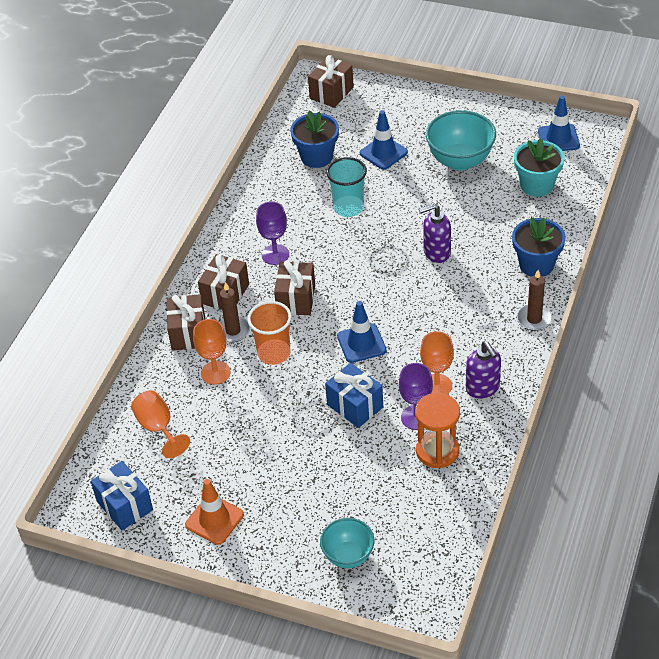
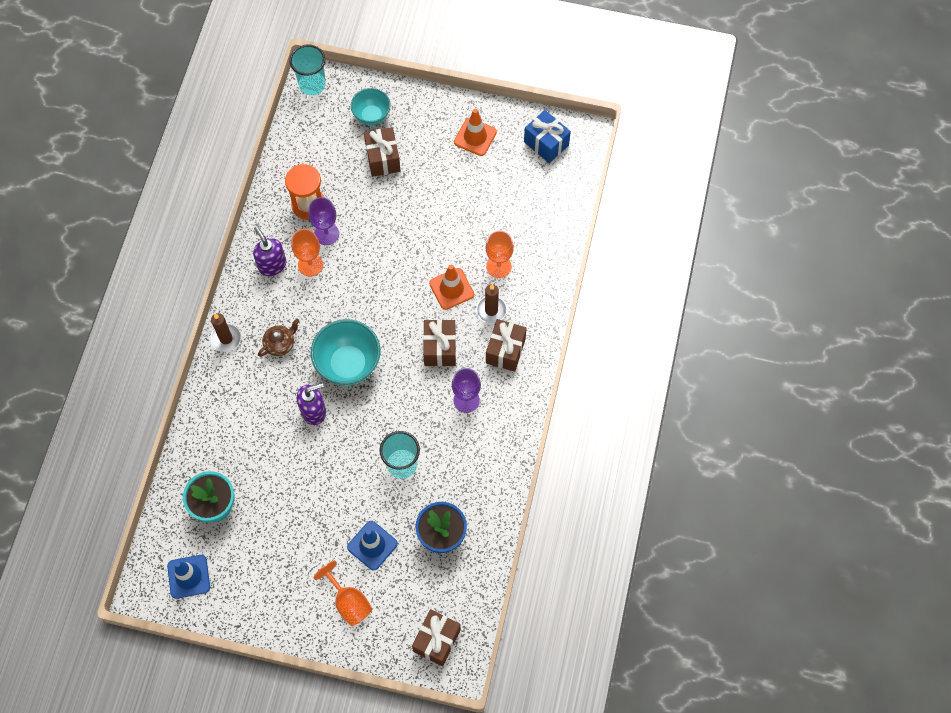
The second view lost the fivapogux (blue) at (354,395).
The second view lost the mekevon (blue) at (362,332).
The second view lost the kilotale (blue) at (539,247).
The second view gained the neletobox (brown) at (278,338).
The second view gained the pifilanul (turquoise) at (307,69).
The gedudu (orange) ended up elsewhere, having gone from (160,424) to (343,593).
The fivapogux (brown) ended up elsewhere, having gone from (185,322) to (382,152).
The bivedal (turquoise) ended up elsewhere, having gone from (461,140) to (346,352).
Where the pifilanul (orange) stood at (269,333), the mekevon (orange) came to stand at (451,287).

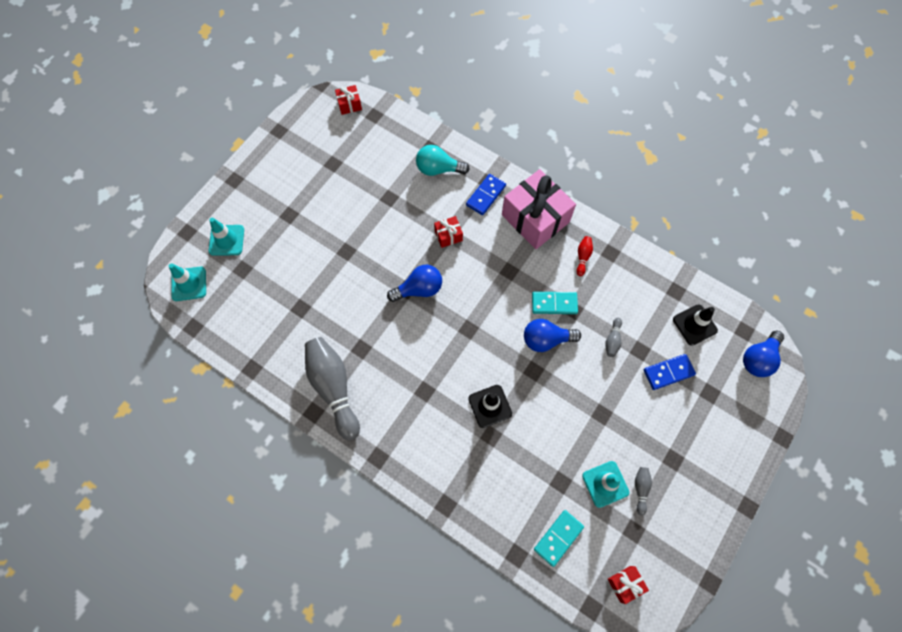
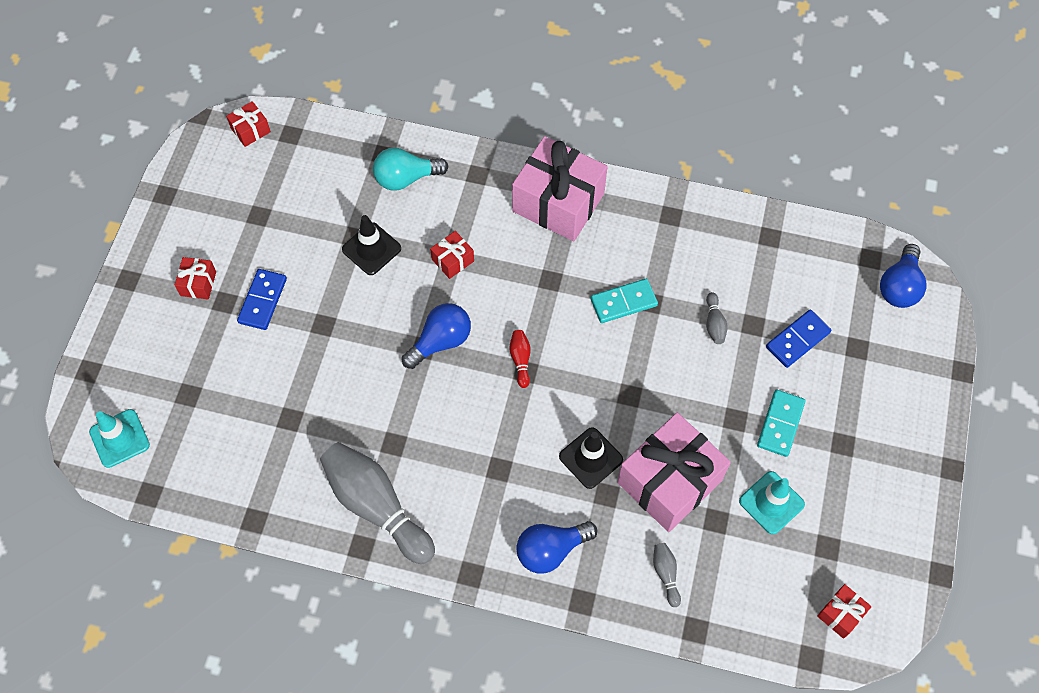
The second view lost the mekevon (turquoise) at (226,237).
The second view gained the fivapogux (red) at (195,278).
The second view gained the fivapogux (pink) at (674,472).
The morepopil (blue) ended up elsewhere, having gone from (486,194) to (262,299).
The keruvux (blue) ended up elsewhere, having gone from (552,335) to (556,547).
The morepopil (turquoise) ended up elsewhere, having gone from (559,538) to (781,423).
The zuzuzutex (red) ended up elsewhere, having gone from (584,256) to (520,359).
The zuzuzutex (grey) ended up elsewhere, having gone from (643,491) to (667,575).
The mekevon (black) ended up elsewhere, having gone from (695,325) to (371,245).

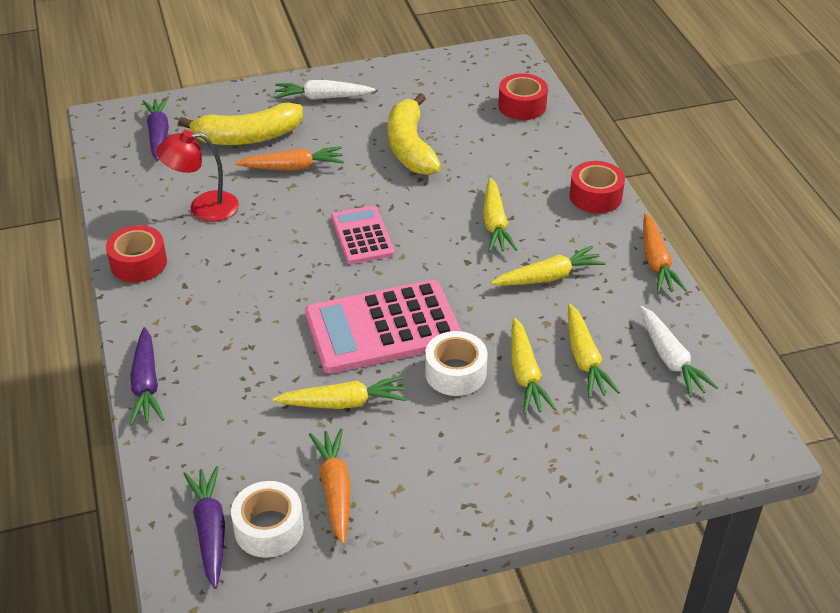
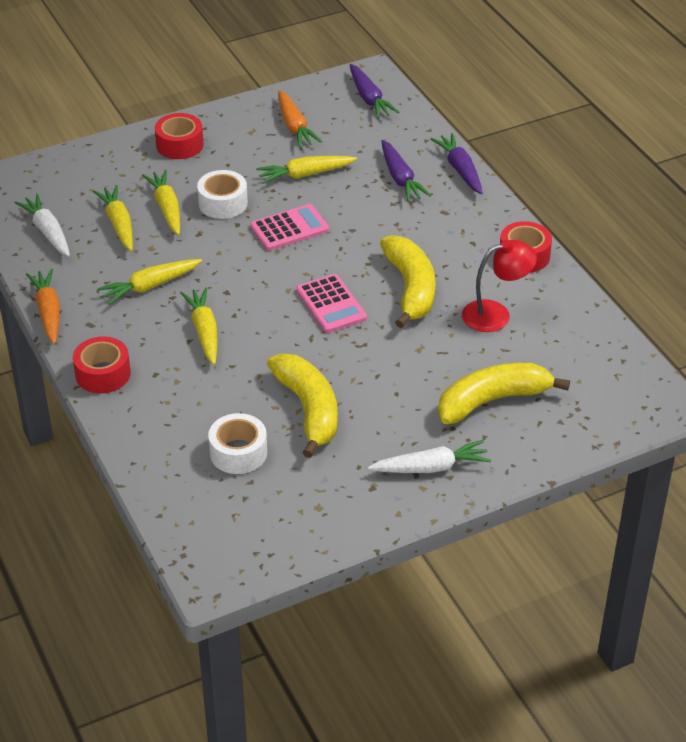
The second view lost the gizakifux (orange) at (289,158).
The second view gained the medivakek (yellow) at (407,281).
The gizakifux (purple) ended up elsewhere, having gone from (156,129) to (406,171).
The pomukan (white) ended up elsewhere, having gone from (267,519) to (237,443).
The pomukan (red) ended up elsewhere, having gone from (523,96) to (179,136).
The size of the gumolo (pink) at (383,327) changed by a factor of 0.58.

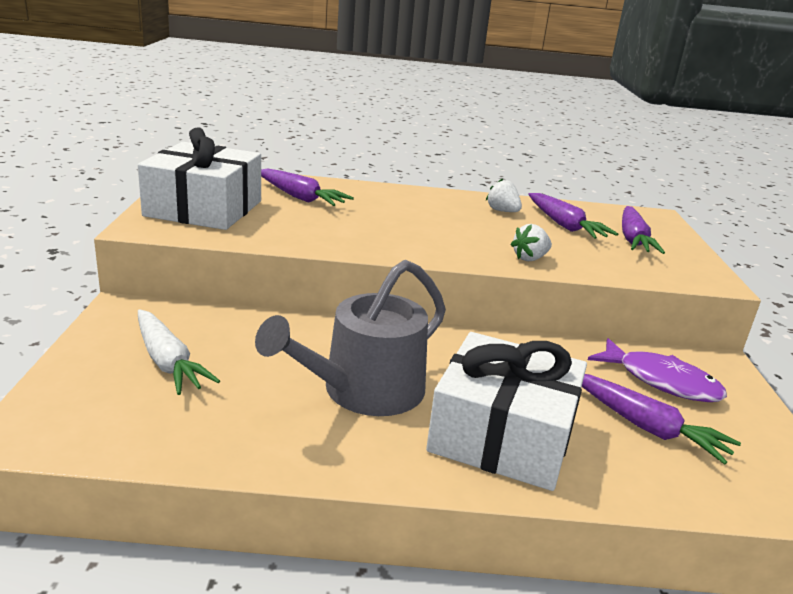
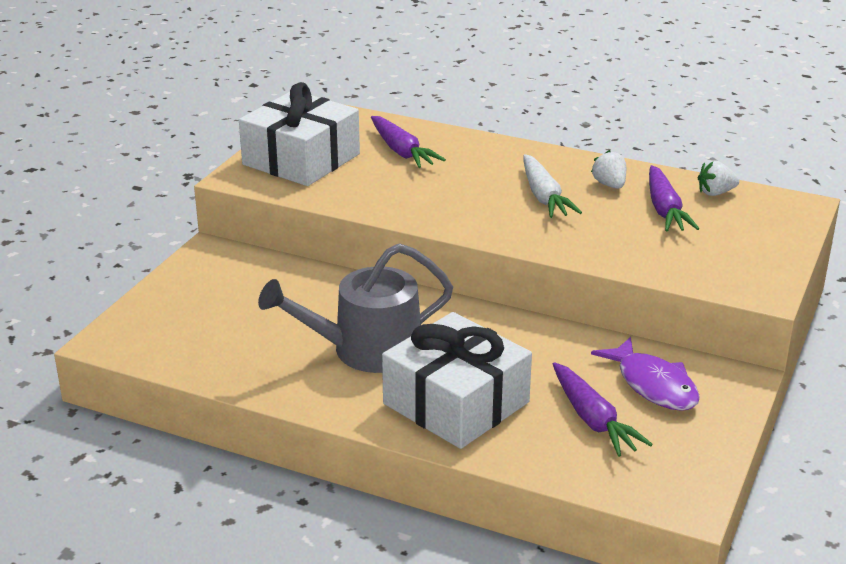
The second view lost the gizakifux (purple) at (643,230).
The gizakifux (white) ended up elsewhere, having gone from (179,352) to (552,186).
The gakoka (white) ended up elsewhere, having gone from (531,242) to (718,178).

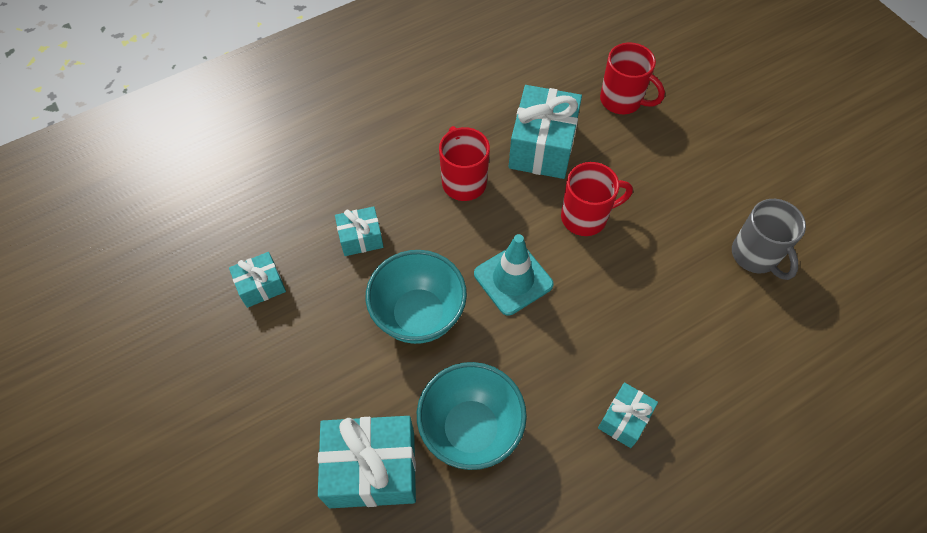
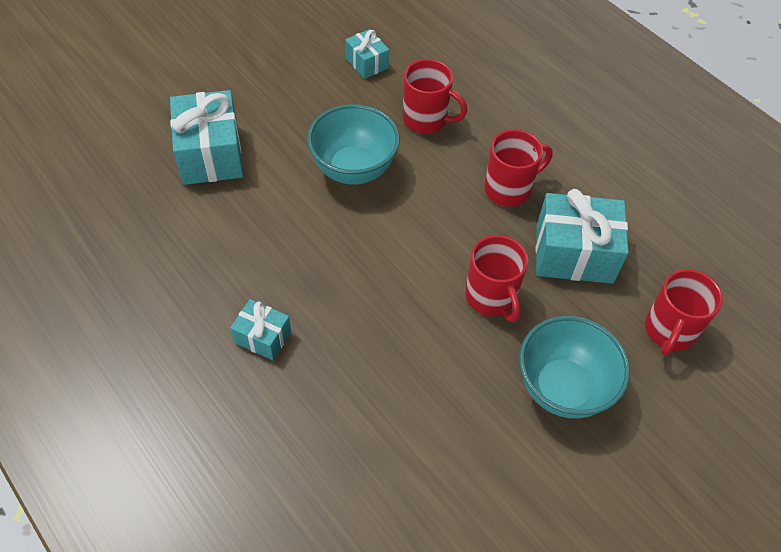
The second view lost the mekevon (turquoise) at (514,275).
The second view lost the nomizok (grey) at (769,239).
The bivedal (turquoise) ended up elsewhere, having gone from (472,416) to (574,367).
Where the fivapogux (turquoise) stood at (359,231), the nomizok (red) came to stand at (435,96).

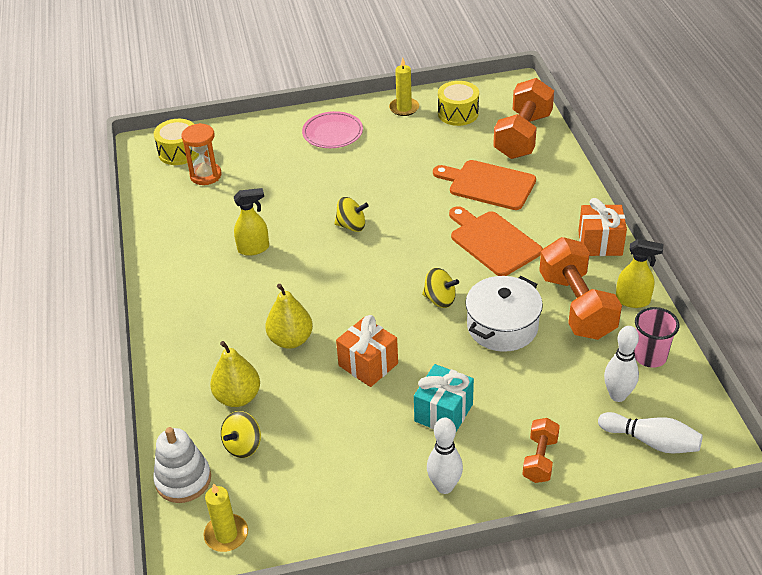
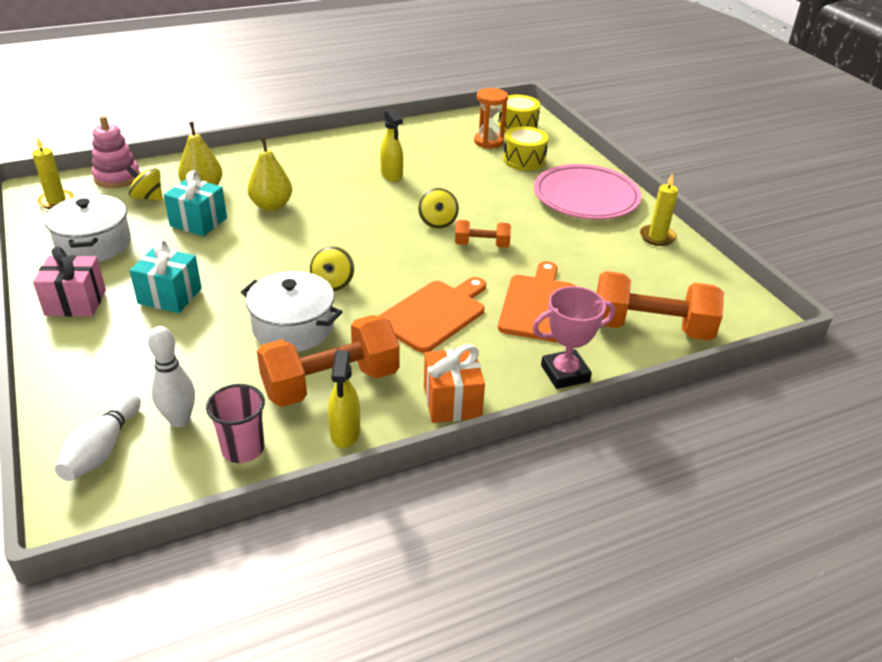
The second view lost the fivapogux (orange) at (367,351).
The second view gained the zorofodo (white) at (88,228).
The second view gained the fivapogux (turquoise) at (195,203).
The second view gained the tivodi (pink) at (573,337).
The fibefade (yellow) ended up elsewhere, having gone from (458,103) to (526,148).
The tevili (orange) ended up elsewhere, having gone from (541,450) to (483,234).
Where the zuzuzutex (white) stood at (445,455), the fivapogux (pink) came to stand at (69,281).
What was the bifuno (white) at (182,465) turned into the bifuno (pink) at (116,152).
The size of the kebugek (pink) at (332,129) changed by a factor of 1.59.

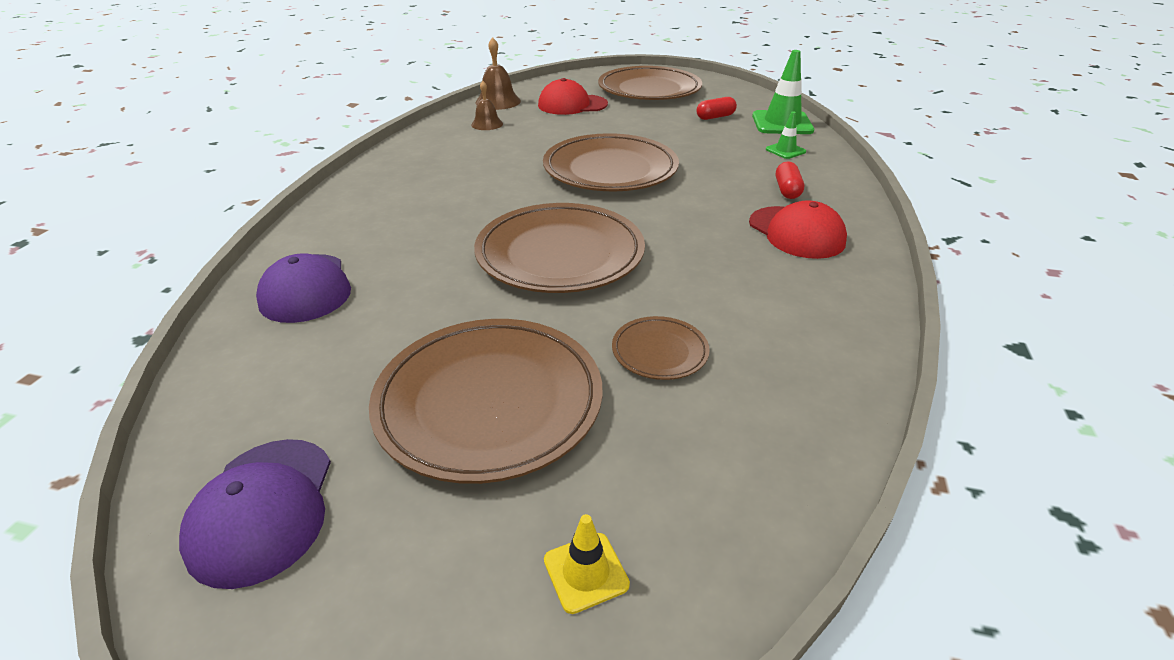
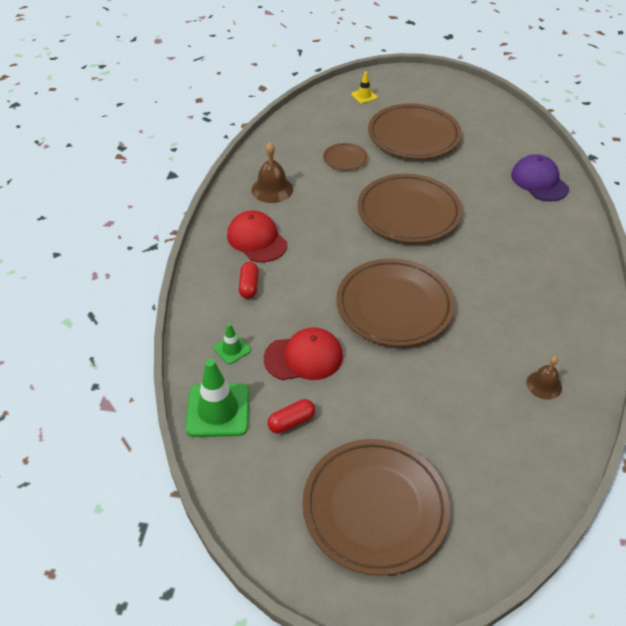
The second view lost the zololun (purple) at (255,514).
The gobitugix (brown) ended up elsewhere, having gone from (498,73) to (272,173).
The zololun (red) ended up elsewhere, having gone from (573,96) to (303,353).

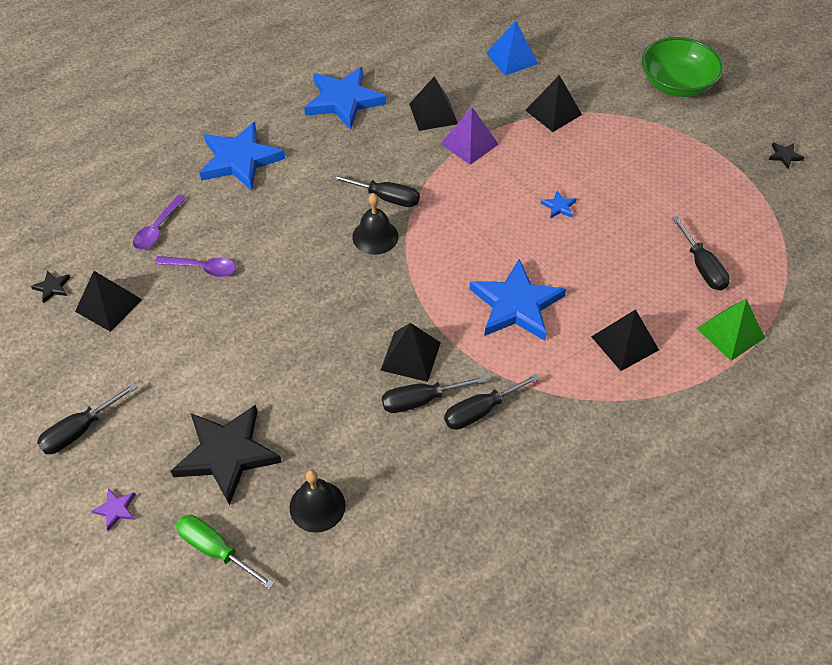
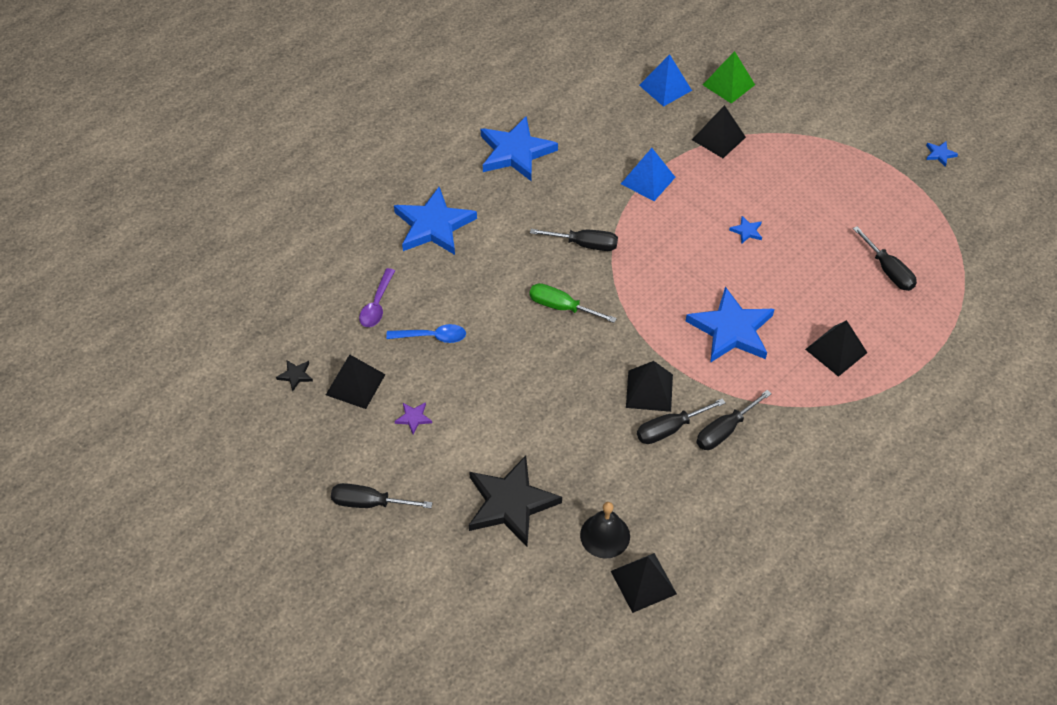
The second view lost the gobitugix (black) at (375,224).
The second view lost the bivedal (green) at (683,67).
The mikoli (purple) ended up elsewhere, having gone from (113,510) to (413,418).
The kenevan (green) ended up elsewhere, having gone from (225,552) to (573,303).
The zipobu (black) ended up elsewhere, having gone from (433,103) to (644,583).
The zipobu (green) ended up elsewhere, having gone from (730,330) to (729,77).
What was the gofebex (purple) at (195,266) turned into the gofebex (blue) at (426,333).
What was the zipobu (purple) at (470,136) turned into the zipobu (blue) at (648,174).
What was the mikoli (black) at (787,156) turned into the mikoli (blue) at (942,154).
The kenevan (black) at (87,418) ended up facing another way, 60 degrees clockwise from before.

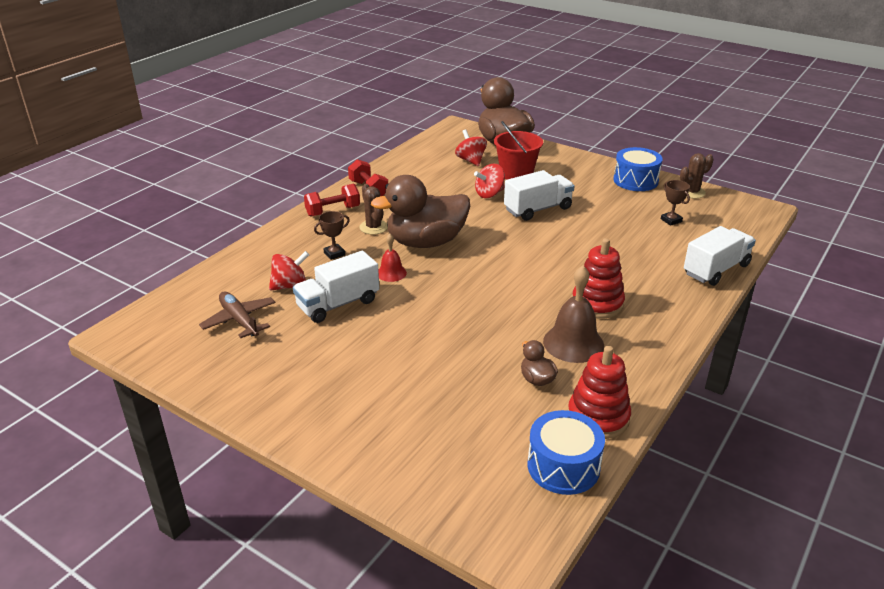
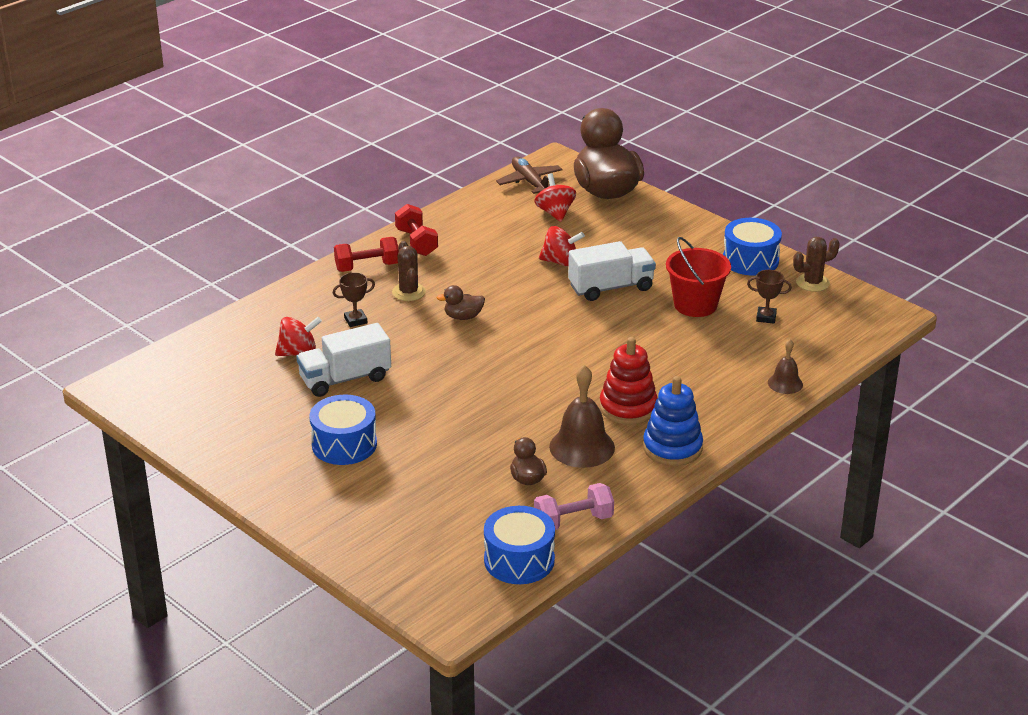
The second view lost the gobitugix (red) at (392,258).
The second view gained the fibefade (blue) at (343,430).
The second view gained the bifuno (blue) at (673,421).
The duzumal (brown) ended up elsewhere, having gone from (237,315) to (529,175).
The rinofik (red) ended up elsewhere, having gone from (518,150) to (698,277).
Where the bifuno (red) stood at (599,392), the tevili (pink) came to stand at (574,506).
Where the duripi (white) stood at (720,256), the gobitugix (brown) came to stand at (785,367).
The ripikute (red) at (489,181) ended up facing another way, 150 degrees counterclockwise from before.
The tivodi (brown) at (675,203) ended up facing another way, 60 degrees counterclockwise from before.
The size of the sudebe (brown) at (420,211) changed by a factor of 0.41.

